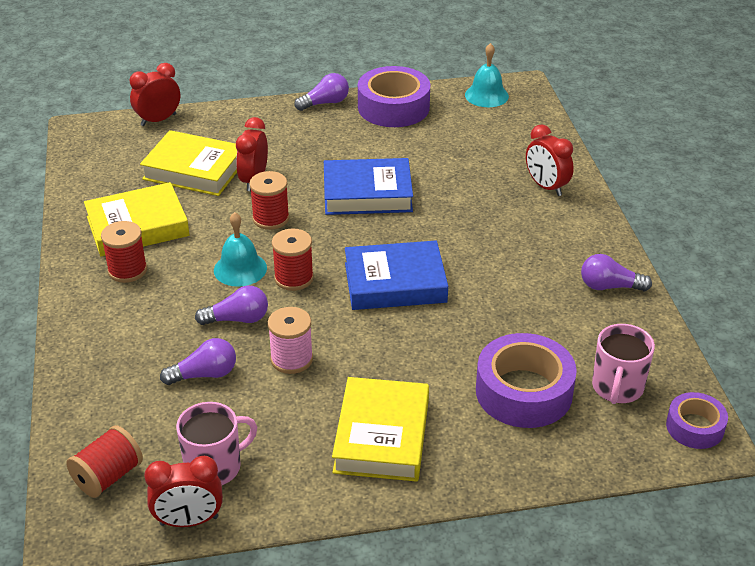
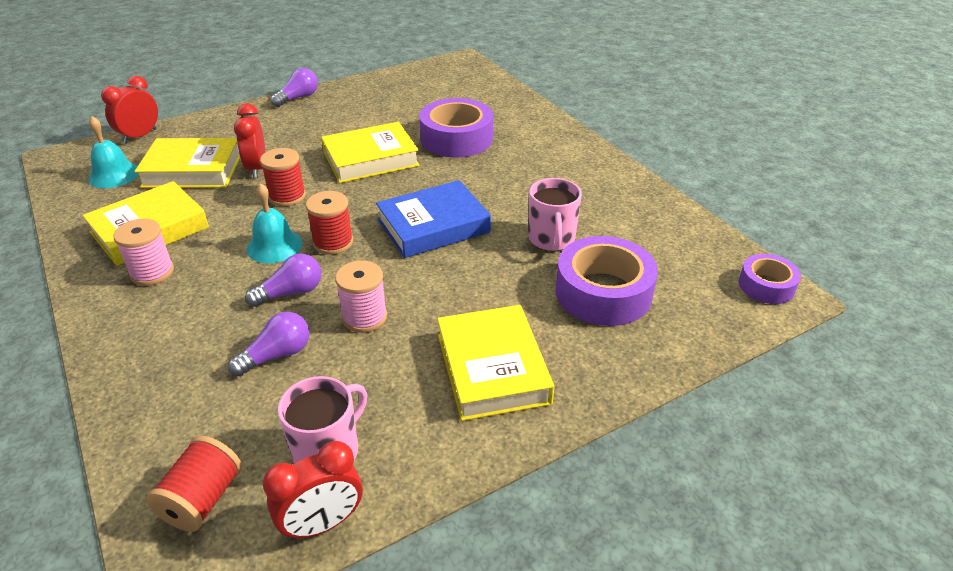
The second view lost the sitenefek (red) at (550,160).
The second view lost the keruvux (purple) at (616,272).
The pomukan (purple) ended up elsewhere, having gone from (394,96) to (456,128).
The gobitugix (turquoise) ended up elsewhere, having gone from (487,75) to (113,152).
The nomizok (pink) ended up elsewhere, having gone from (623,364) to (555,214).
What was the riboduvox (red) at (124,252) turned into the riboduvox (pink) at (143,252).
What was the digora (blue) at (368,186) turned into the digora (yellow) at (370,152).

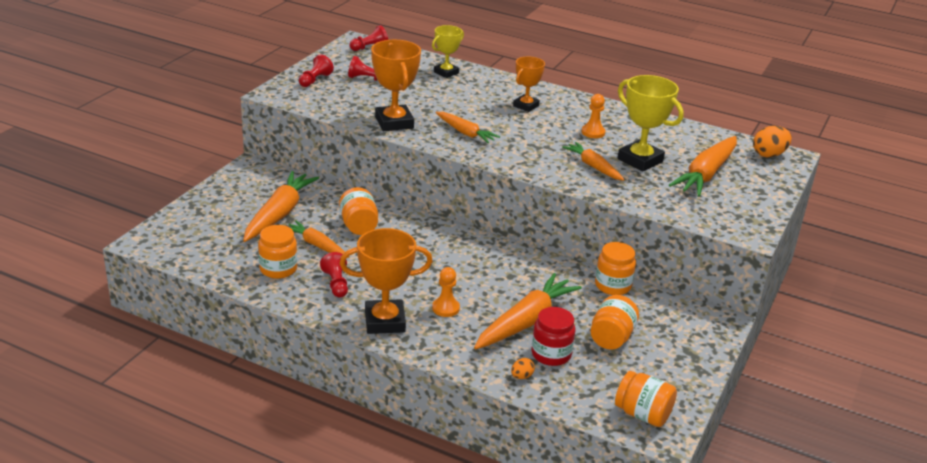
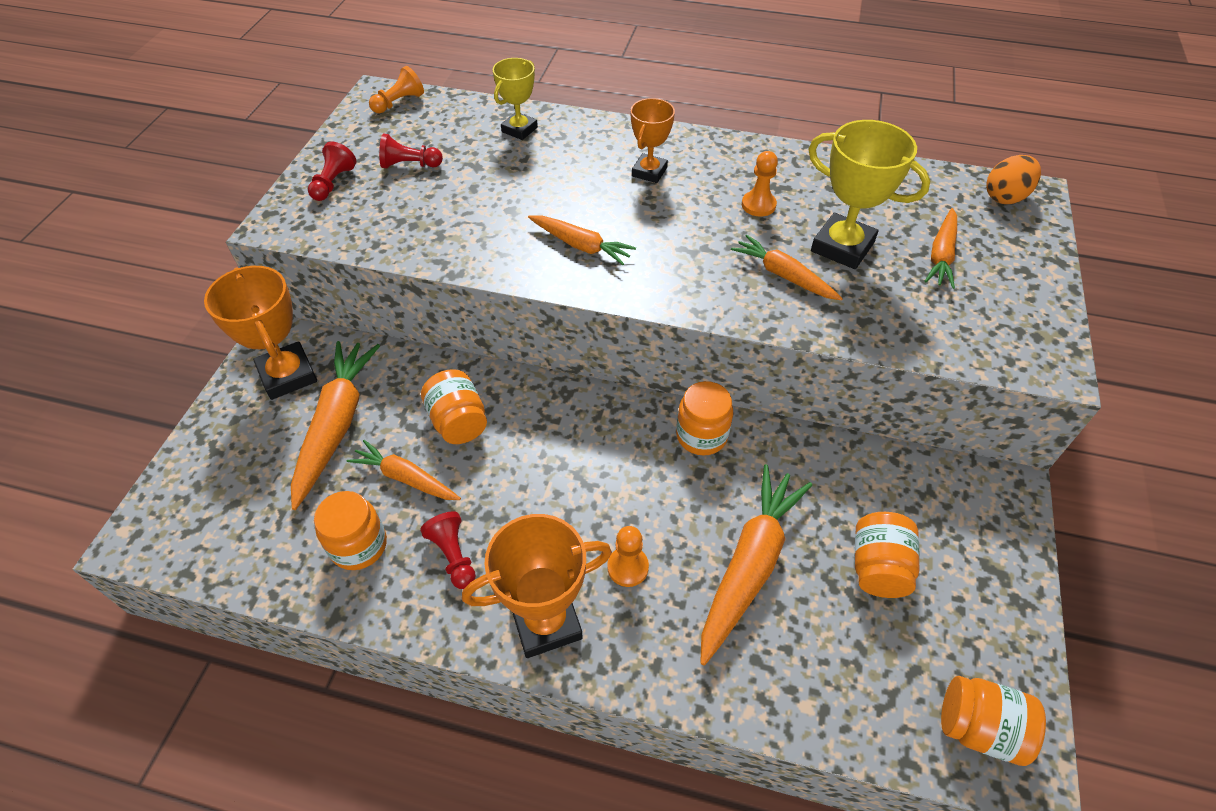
The second view lost the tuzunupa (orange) at (523,368).
The second view lost the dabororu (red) at (553,336).
The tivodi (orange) ended up elsewhere, having gone from (396,85) to (260,333).
The dabororu (orange) ended up elsewhere, having gone from (615,268) to (704,418).
What was the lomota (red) at (369,38) turned into the lomota (orange) at (396,89).
The size of the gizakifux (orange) at (703,166) changed by a factor of 0.60.

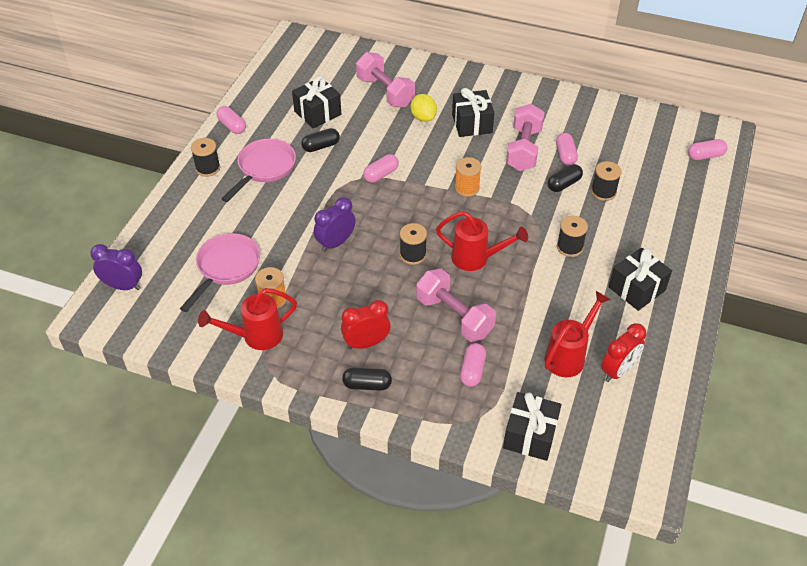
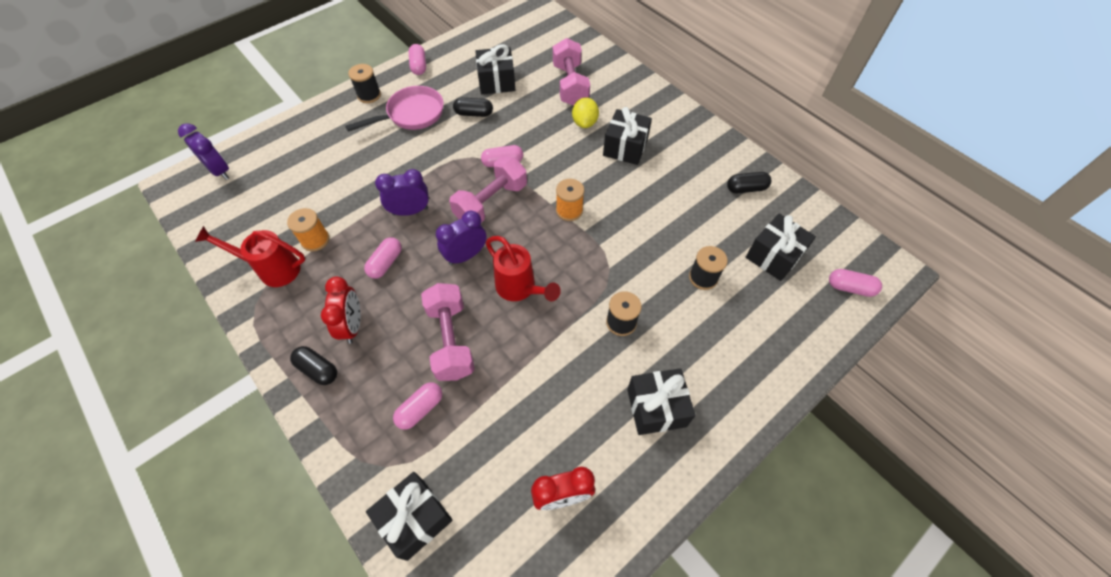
The second view lost the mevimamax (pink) at (220,272).
The second view lost the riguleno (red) at (577,334).
The second view gained the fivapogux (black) at (781,247).
The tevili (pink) ended up elsewhere, having gone from (525,137) to (488,189).
The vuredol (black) ended up elsewhere, having gone from (565,178) to (749,182).
The vuredol (pink) ended up elsewhere, having gone from (567,149) to (383,258).
Where the riboduvox (black) stood at (413,244), the sitenefek (purple) came to stand at (461,238).
The sitenefek (red) at (366,324) ended up facing another way, 75 degrees clockwise from before.

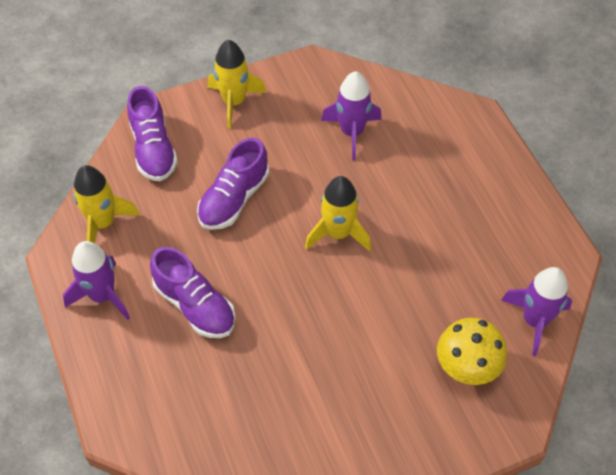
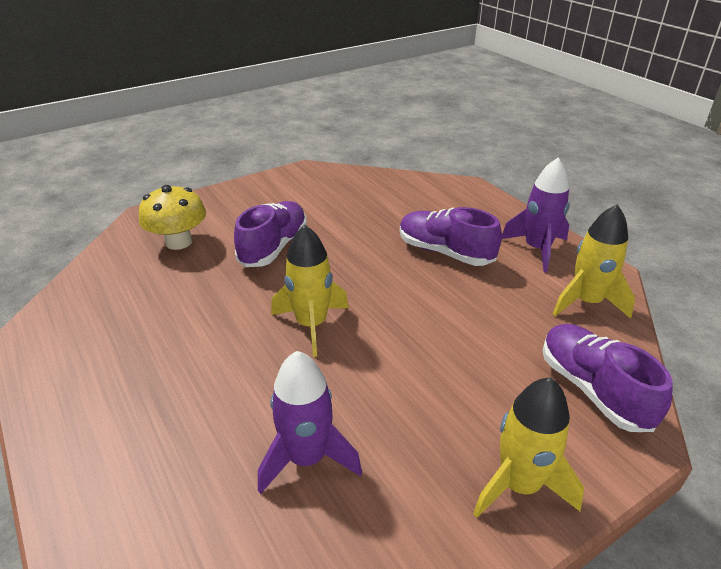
The second view lost the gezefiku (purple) at (536,311).
The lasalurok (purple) ended up elsewhere, having gone from (233,184) to (270,234).

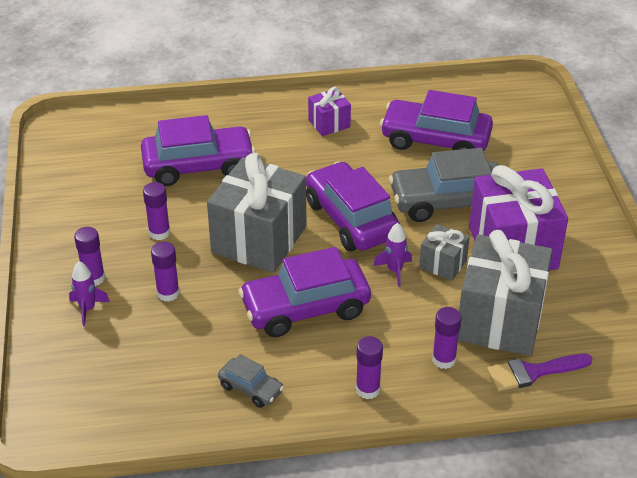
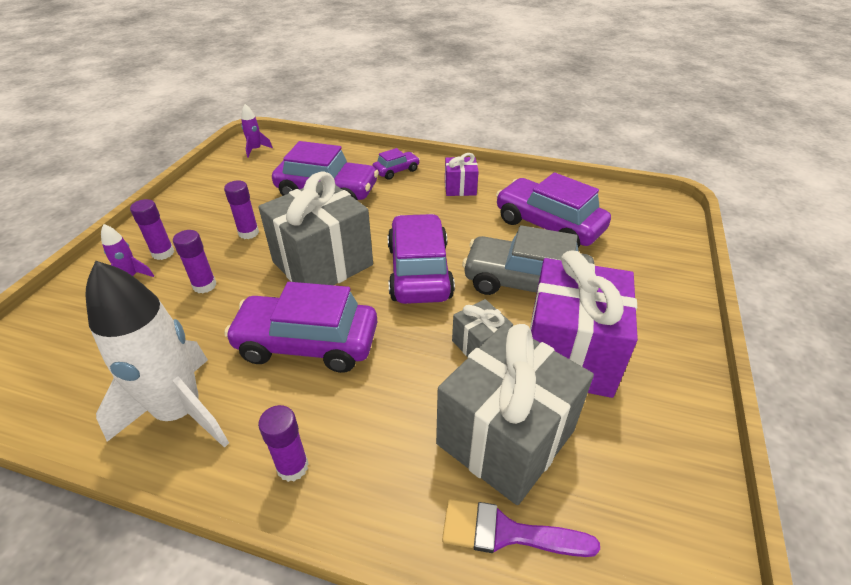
The second view lost the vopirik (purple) at (447,338).
The second view gained the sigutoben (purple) at (396,164).
The gezefiku (purple) ended up elsewhere, having gone from (392,255) to (257,131).
Where the sigutoben (grey) stood at (251,381), the gezefiku (white) came to stand at (157,354).

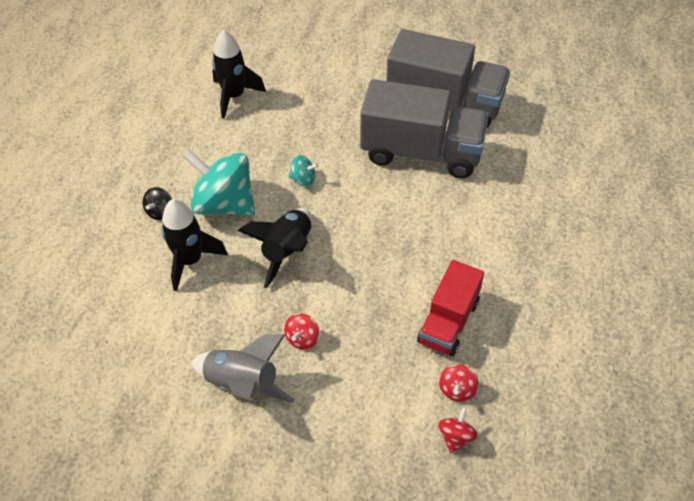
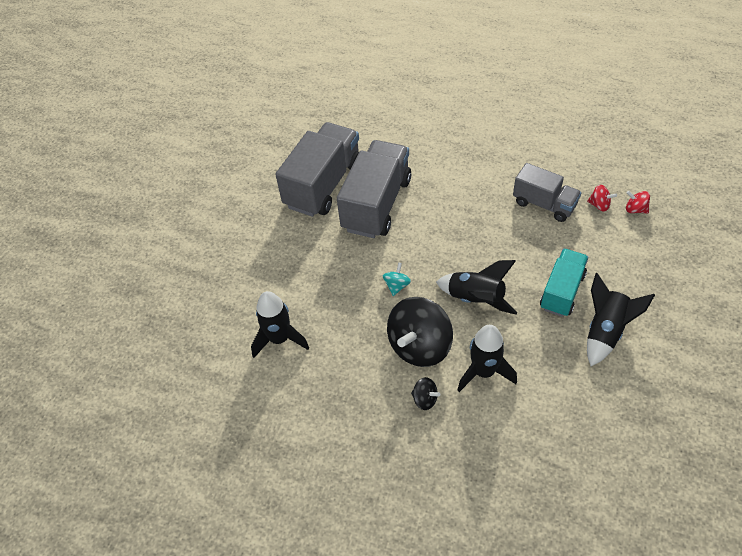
Where the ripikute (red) stood at (302,331), the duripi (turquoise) came to stand at (564,282).
What was the ripikute (turquoise) at (219,183) turned into the ripikute (black) at (420,332).
What was the gezefiku (grey) at (243,368) turned into the gezefiku (black) at (621,319).
What was the duripi (red) at (450,308) turned into the duripi (grey) at (547,192).

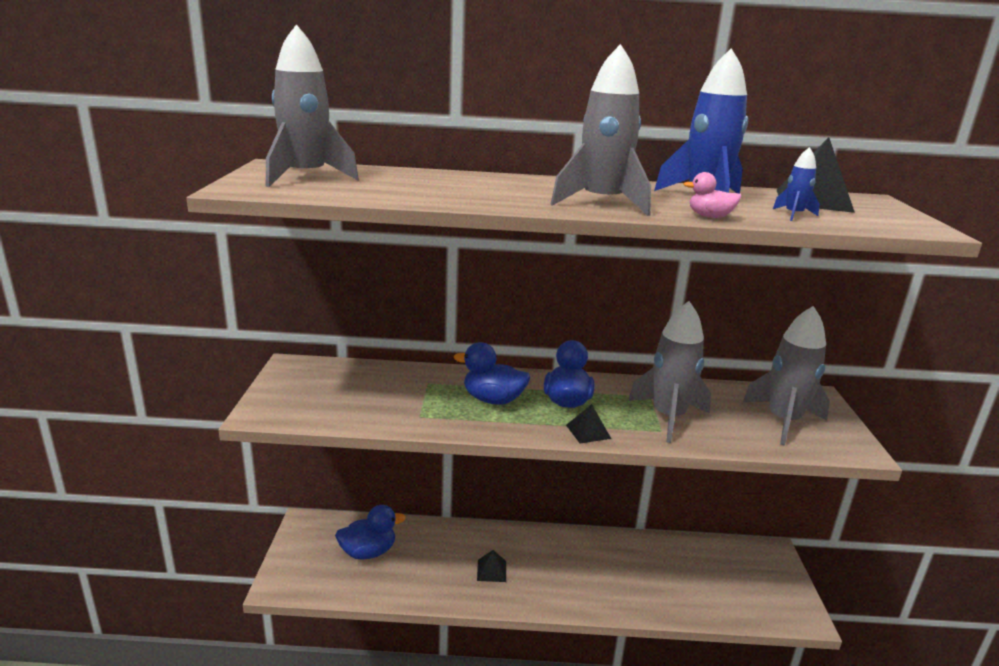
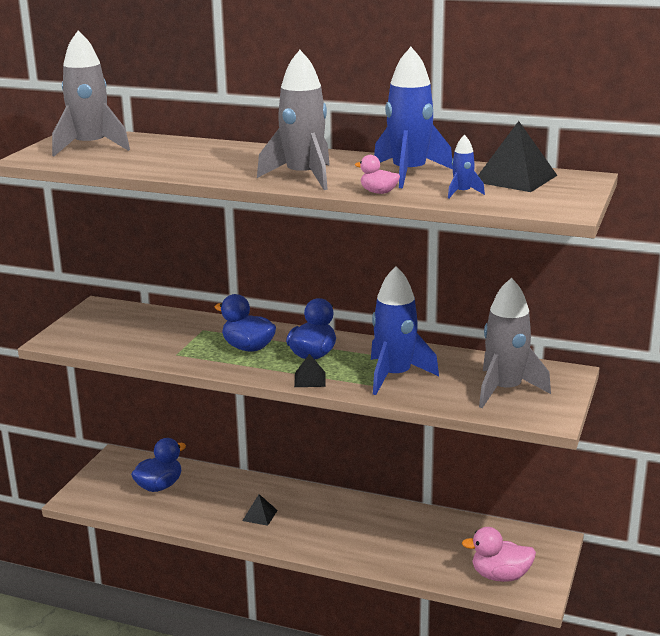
The second view gained the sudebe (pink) at (499,554).
What was the gezefiku (grey) at (669,372) turned into the gezefiku (blue) at (405,330).
The sudebe (blue) at (370,532) ended up facing another way, 45 degrees counterclockwise from before.

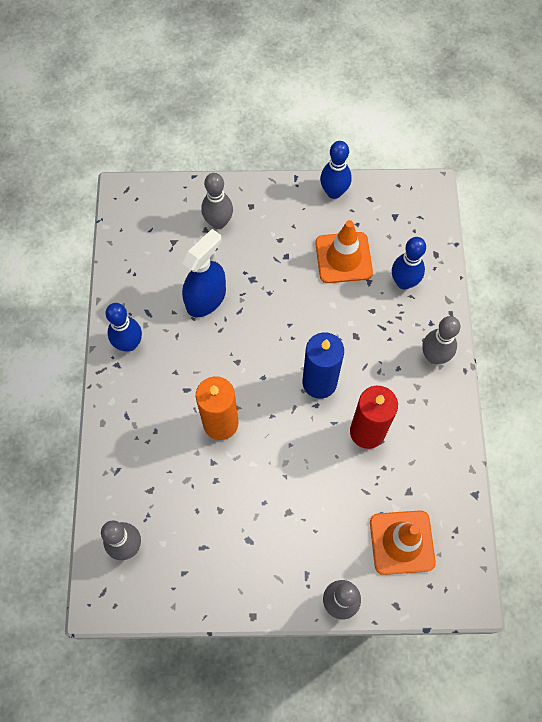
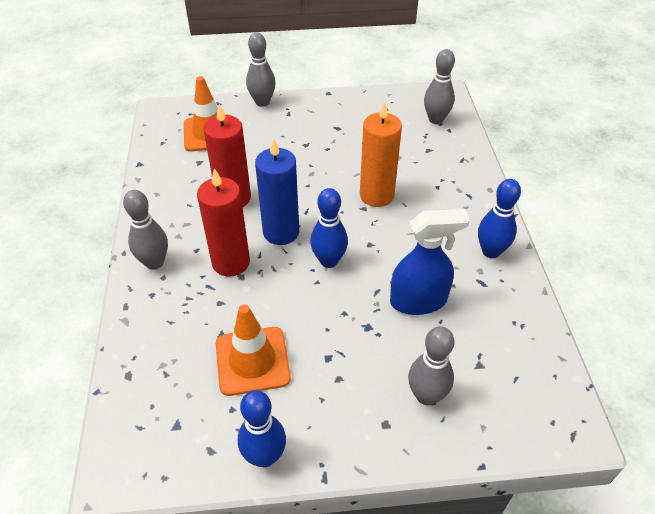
The second view gained the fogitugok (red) at (223,222).
The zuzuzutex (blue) ended up elsewhere, having gone from (409,263) to (329,228).
The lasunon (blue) at (204,273) ended up facing another way, 135 degrees counterclockwise from before.

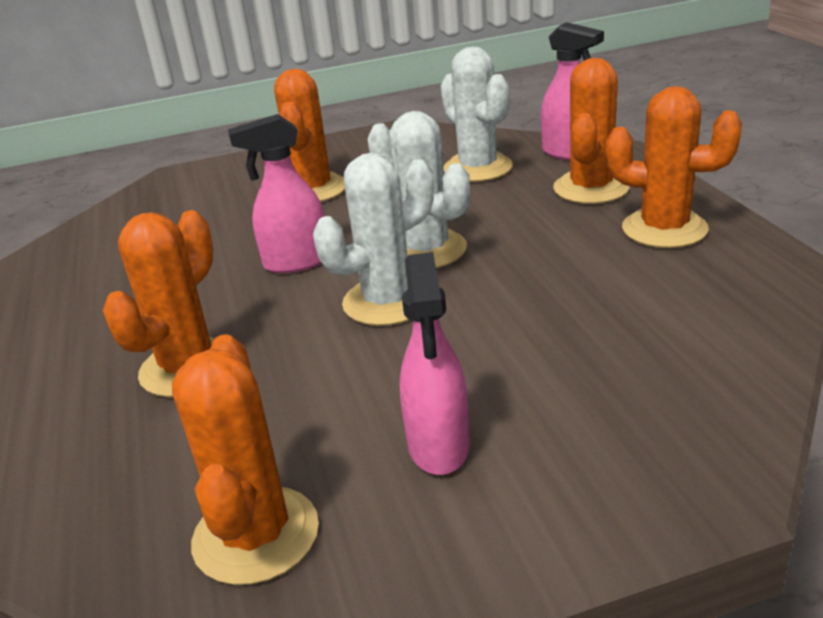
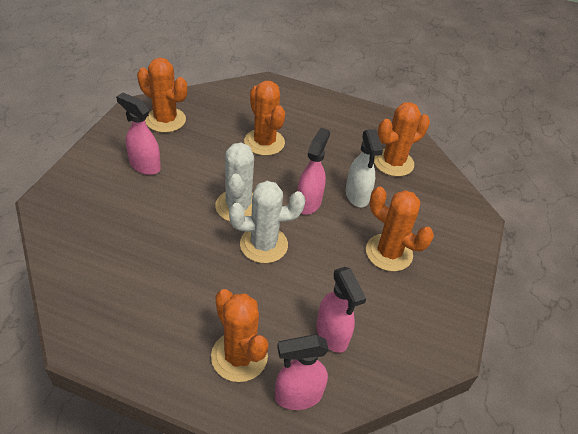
The second view gained the lasunon (white) at (364,168).
The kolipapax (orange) ended up elsewhere, having gone from (674,167) to (402,139).
Where the kolipapax (white) stood at (477,114), the lasunon (pink) came to stand at (341,310).

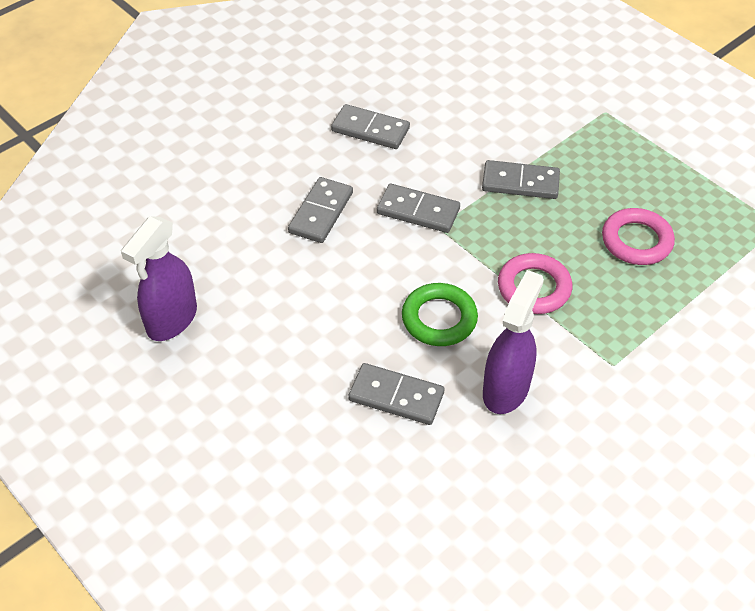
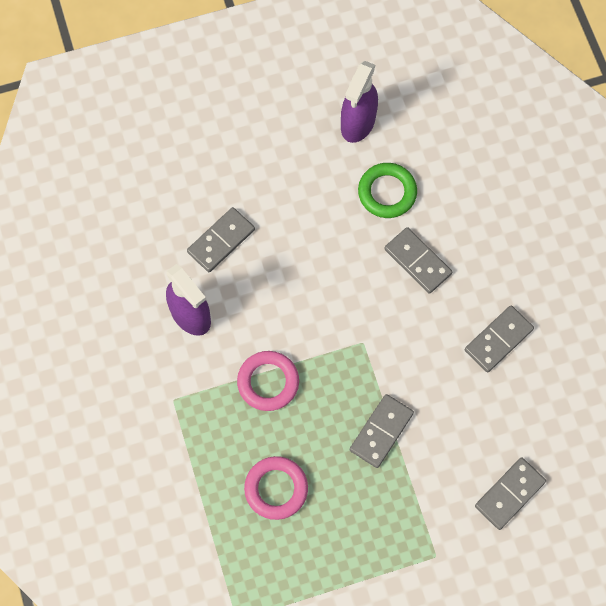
The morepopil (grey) ended up elsewhere, having gone from (418,208) to (510,493).
The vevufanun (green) ended up elsewhere, having gone from (440,314) to (387,190).
The lasunon (purple) at (159,278) ended up facing another way, 120 degrees counterclockwise from before.

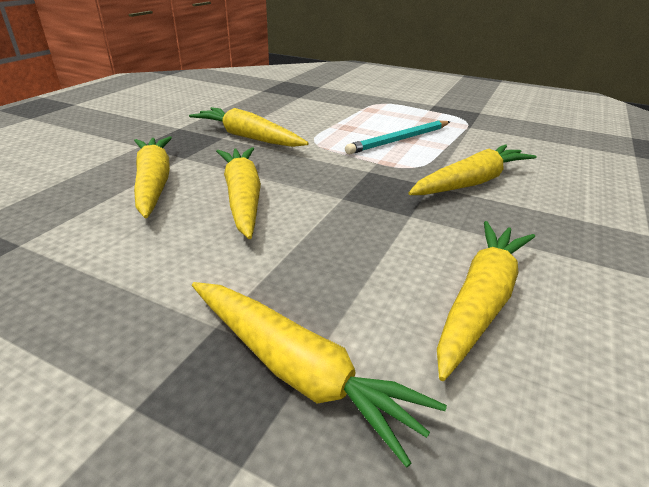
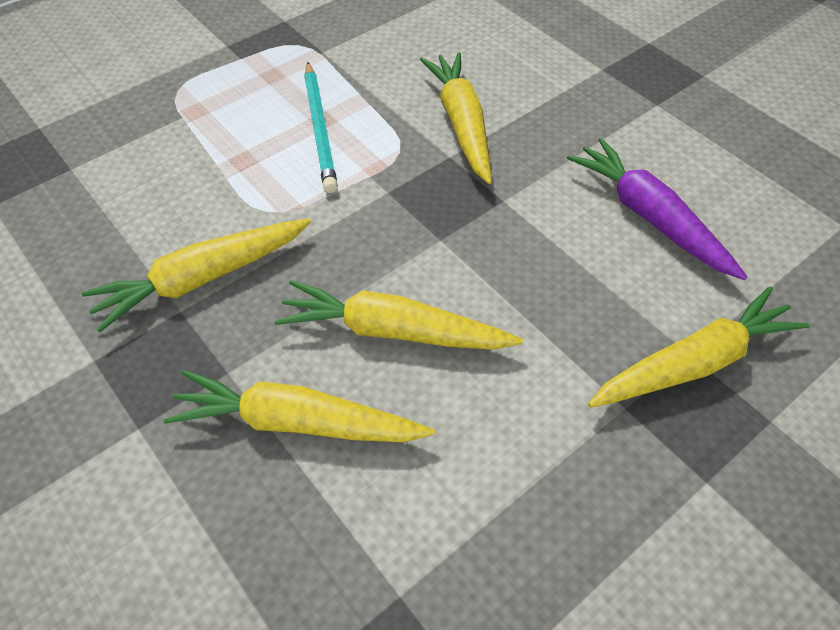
What was the gizakifux (yellow) at (486,301) turned into the gizakifux (purple) at (657,209).

